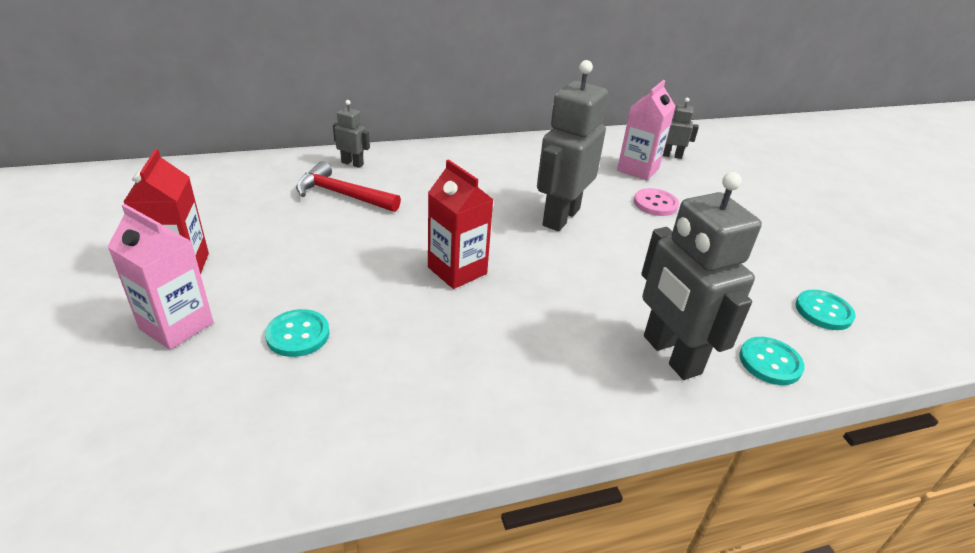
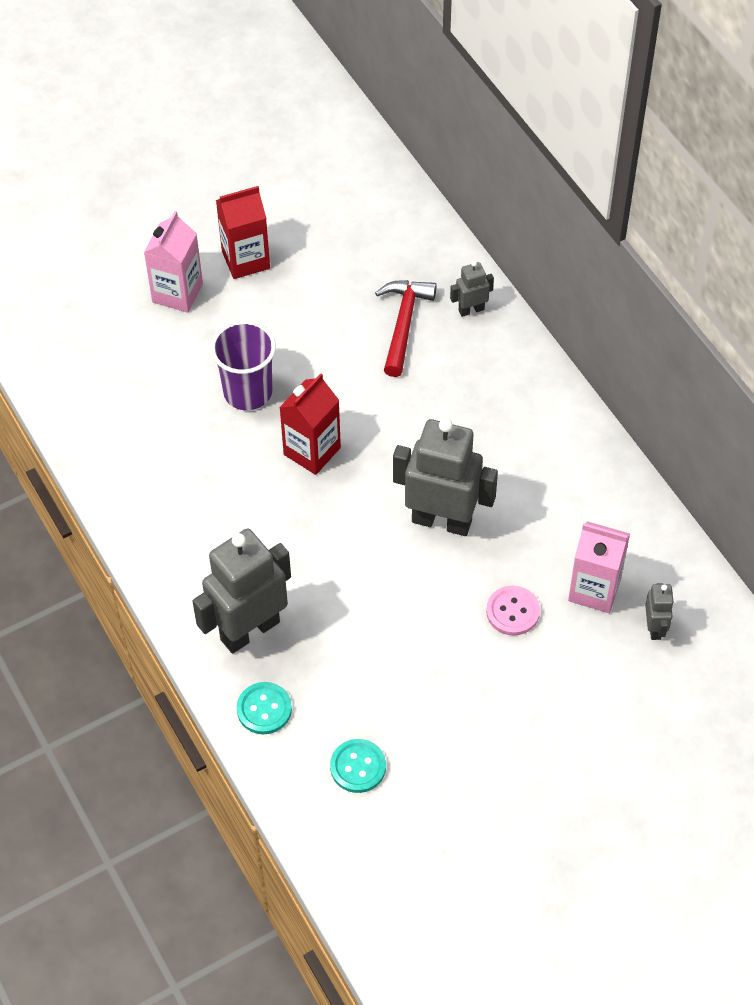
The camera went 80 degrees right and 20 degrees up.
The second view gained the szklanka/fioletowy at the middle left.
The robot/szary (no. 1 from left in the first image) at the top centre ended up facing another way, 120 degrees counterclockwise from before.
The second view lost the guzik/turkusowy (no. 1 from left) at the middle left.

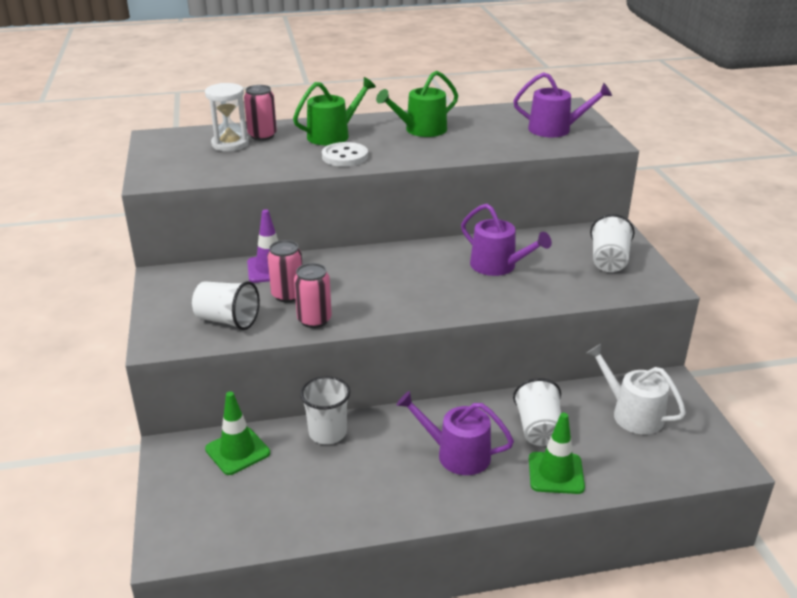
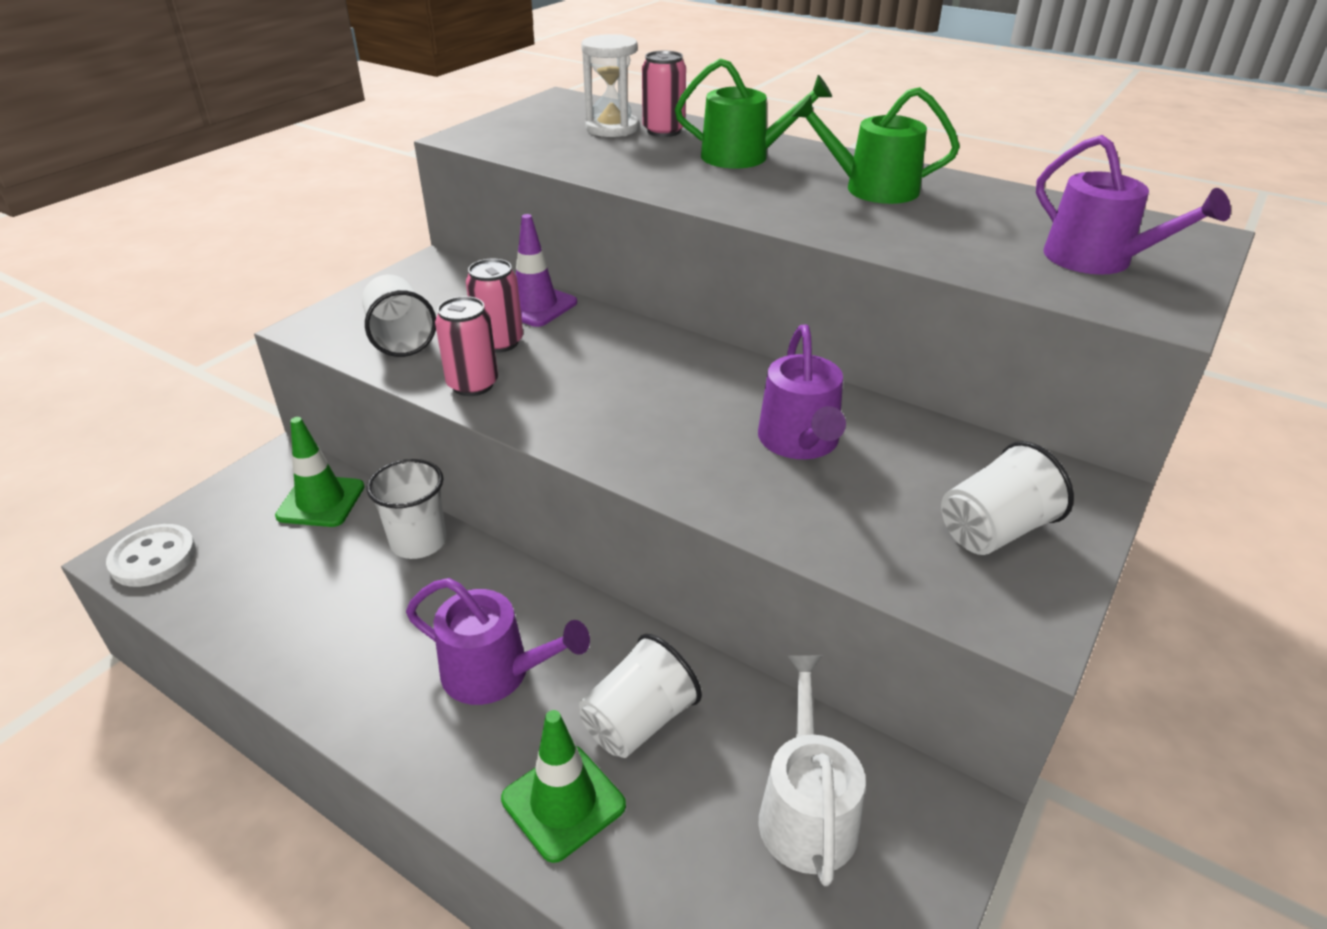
The camera went 45 degrees right and 5 degrees up.
The guzik/biały ended up elsewhere, having gone from the top centre to the middle left.
The konewka/fioletowy (no. 1 from left) at the bottom centre ended up facing another way, 135 degrees clockwise from before.

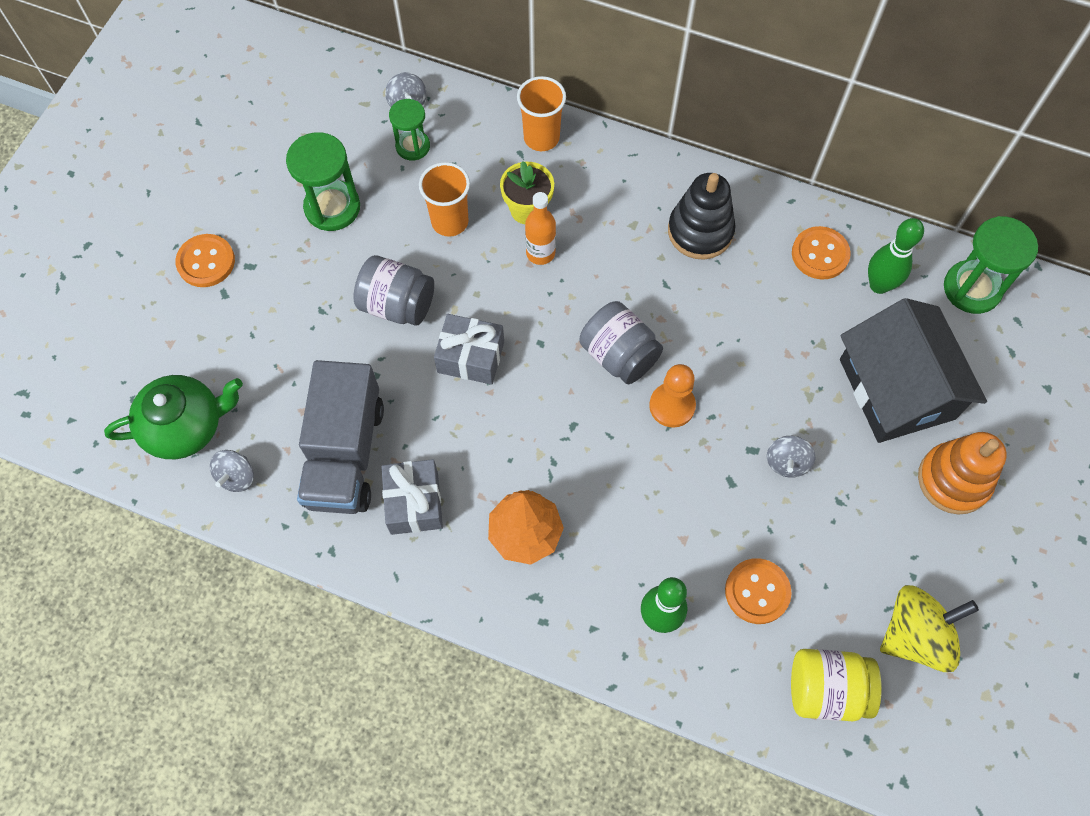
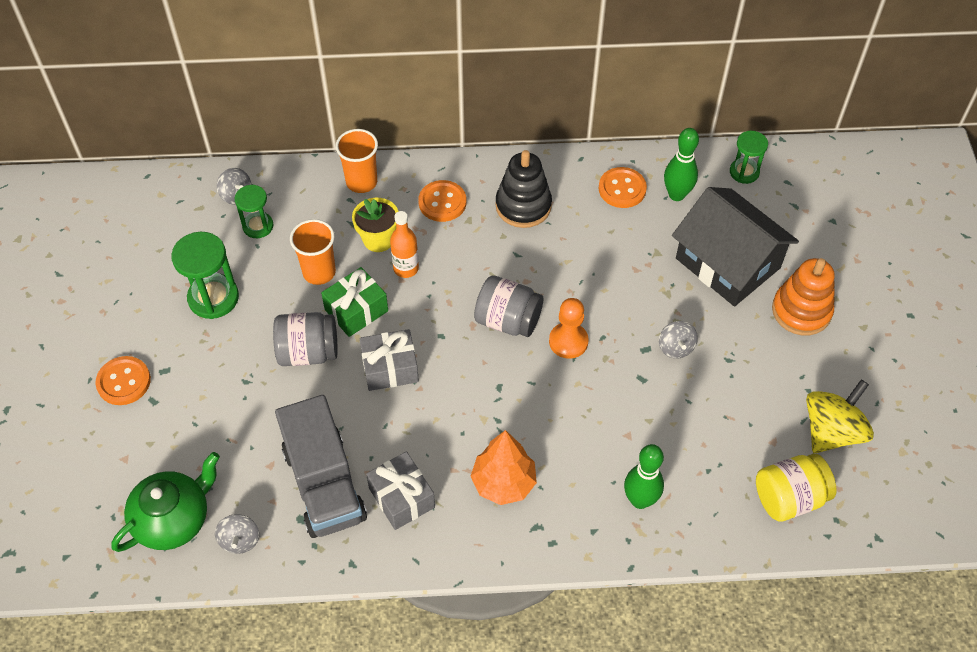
The camera went 25 degrees left and 10 degrees down.
The second view gained the prezent/zielony at the centre.
The guzik/pomarańczowy (no. 2 from left) ended up elsewhere, having gone from the bottom right to the top centre.
The size of the klepsydra/zielony (no. 3 from left) at the top right changed by a factor of 0.63.

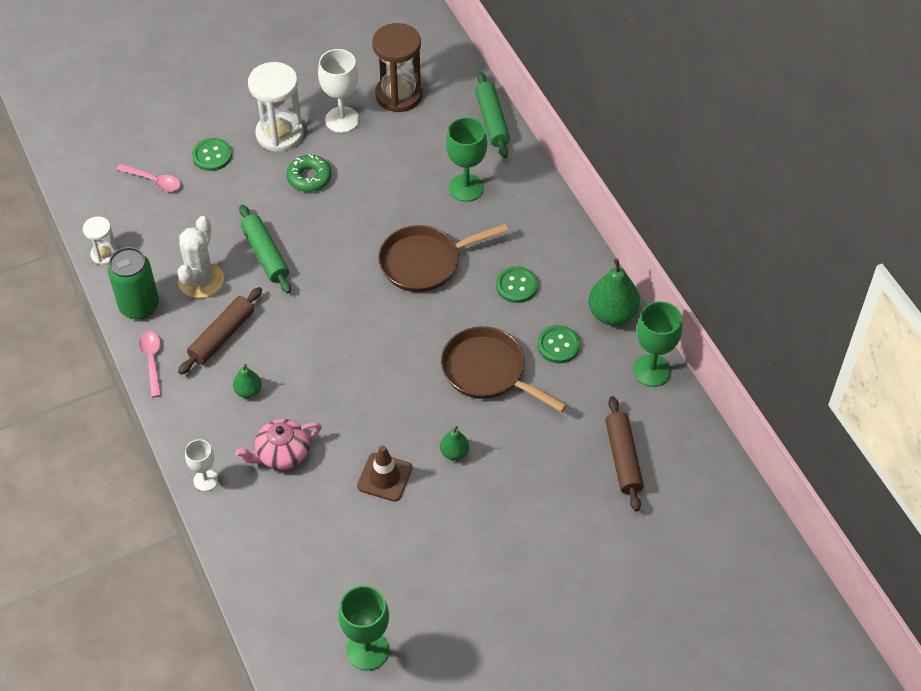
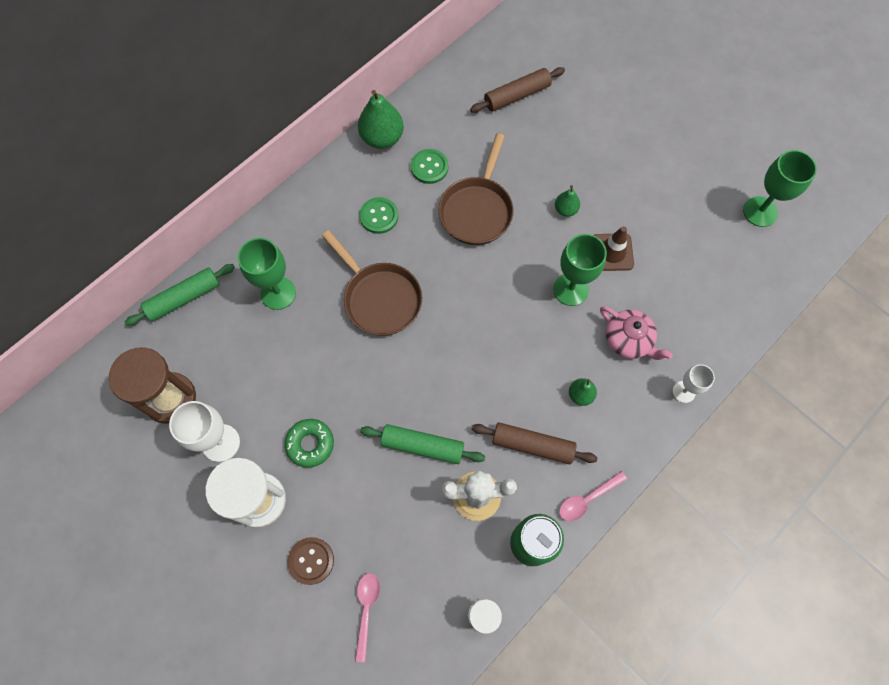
The camera went 110 degrees left and 15 degrees up.
What was the guzik/zielony (no. 1 from left) at the top left turned into the guzik/brązowy at the bottom centre.
The wałek do ciasta/zielony (no. 1 from left in the first image) at the middle left ended up facing another way, 60 degrees clockwise from before.
The kielich/zielony (no. 3 from left in the first image) ended up elsewhere, having gone from the middle right to the centre.

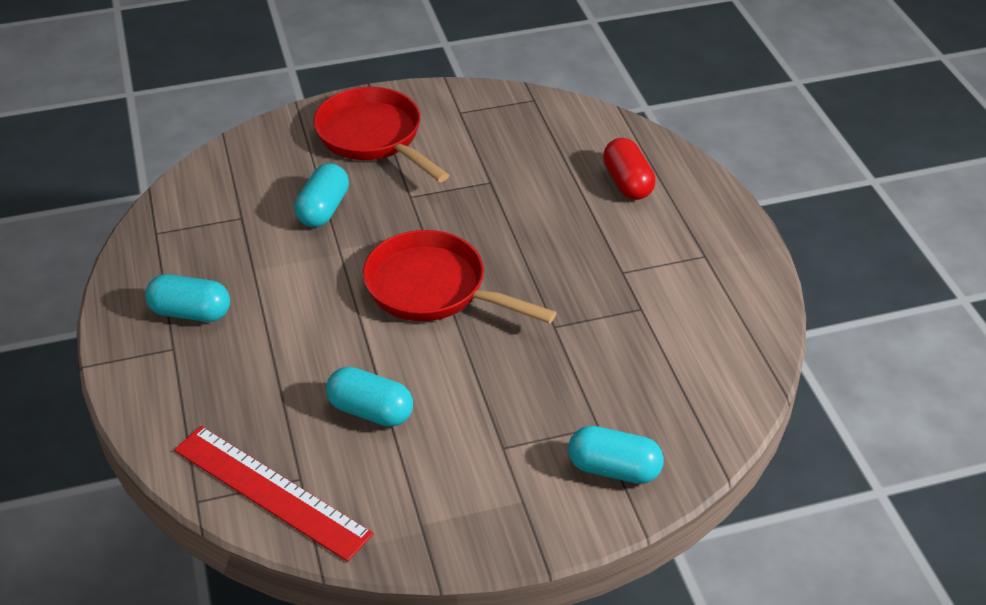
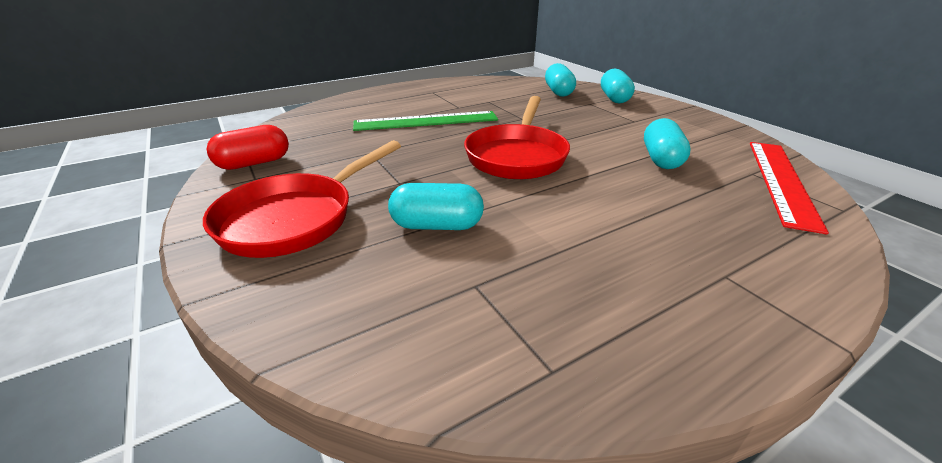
The camera went 105 degrees left and 10 degrees down.
The kapsułka/czerwony ended up elsewhere, having gone from the top centre to the top left.
The second view gained the linijka/zielony at the top centre.
The kapsułka/turkusowy (no. 1 from left in the first image) ended up elsewhere, having gone from the middle left to the top centre.

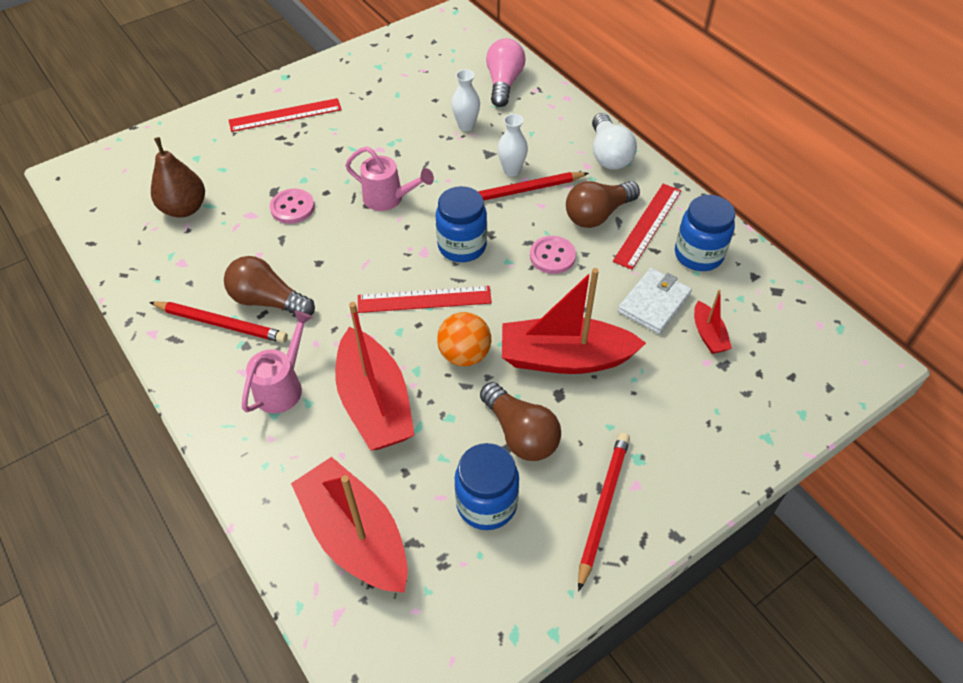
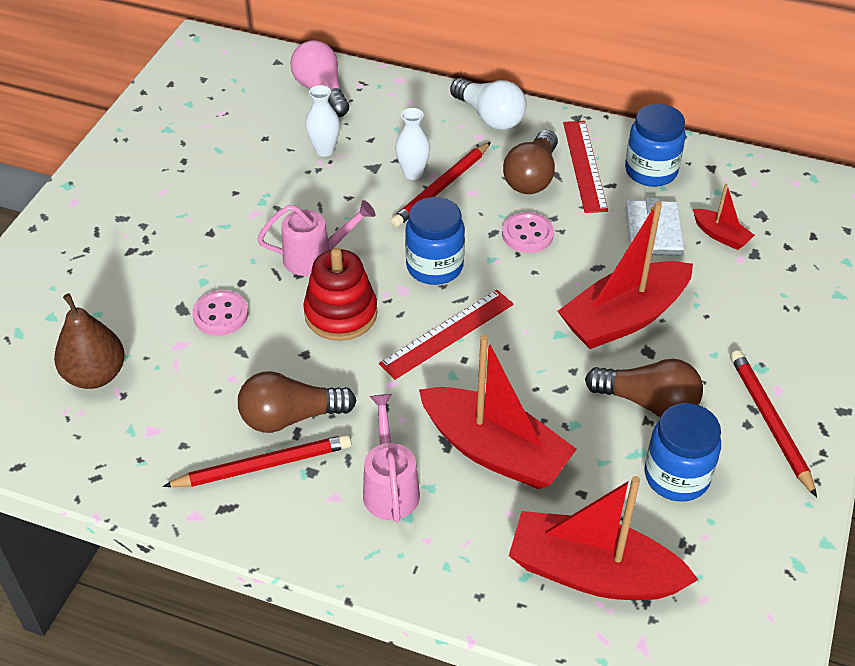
The camera went 35 degrees left and 5 degrees down.
The second view gained the zabawka nakładanka/czerwony at the centre.
The second view lost the linijka/czerwony (no. 1 from left) at the top left.
The second view lost the piłka/pomarańczowy at the centre.

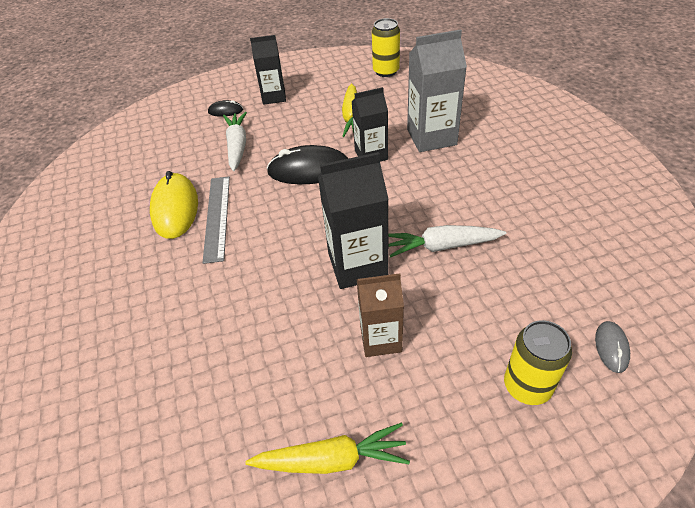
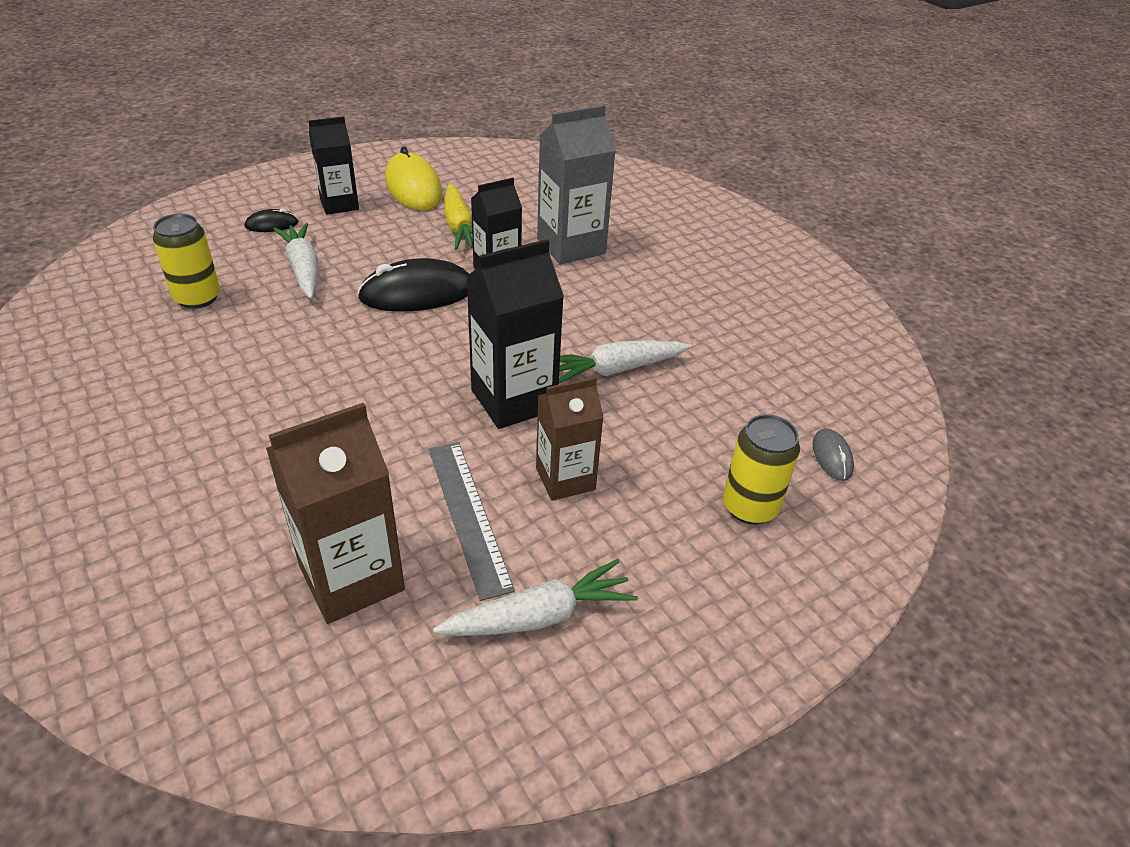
The camera went 20 degrees left and 5 degrees down.
The puszka/żółty (no. 1 from left) ended up elsewhere, having gone from the top centre to the top left.
The second view gained the karton mleka/brązowy (no. 1 from left) at the middle left.
The myszka/żółty ended up elsewhere, having gone from the middle left to the top centre.
The linijka/szary ended up elsewhere, having gone from the middle left to the centre.
What was the marchewka/żółty (no. 1 from left) at the bottom centre turned into the marchewka/biały (no. 2 from left) at the bottom centre.

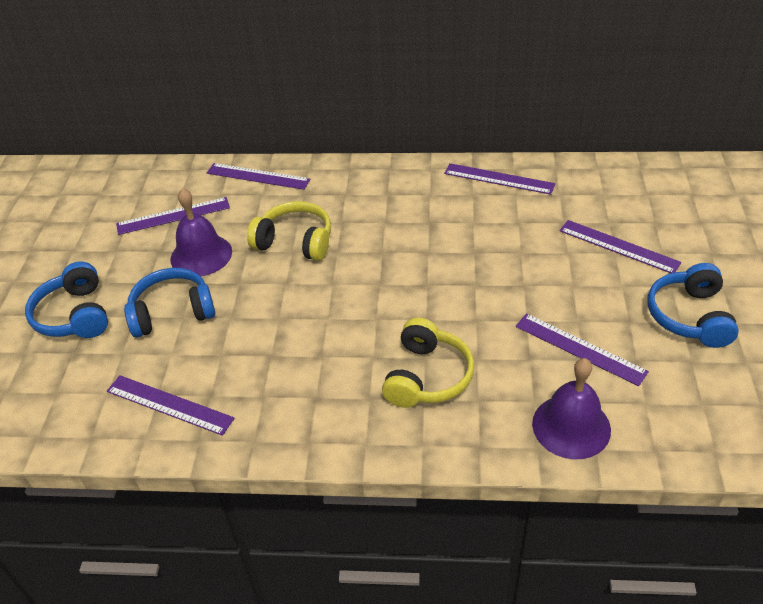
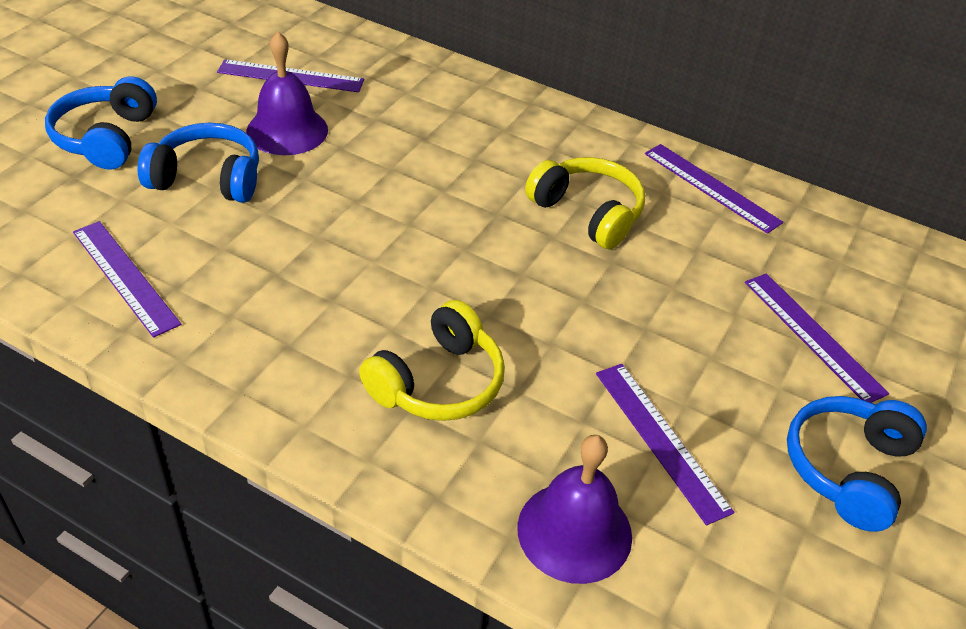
The camera went 20 degrees right and 0 degrees up.
The słuchawki/żółty (no. 1 from left in the first image) ended up elsewhere, having gone from the centre to the top centre.
The second view lost the linijka/fioletowy (no. 3 from left) at the top centre.

